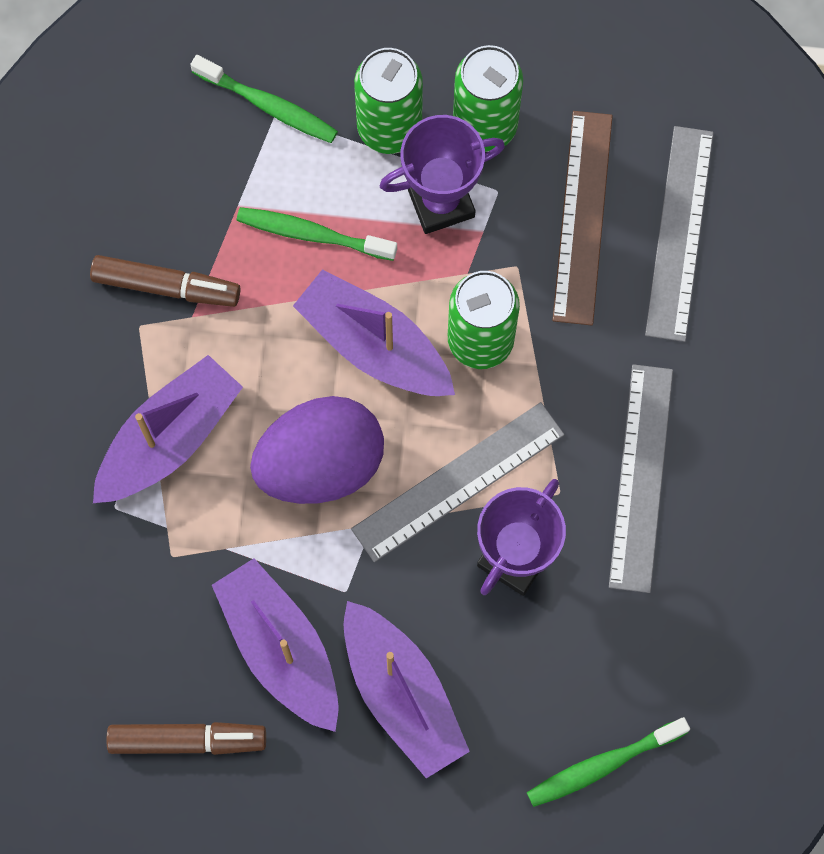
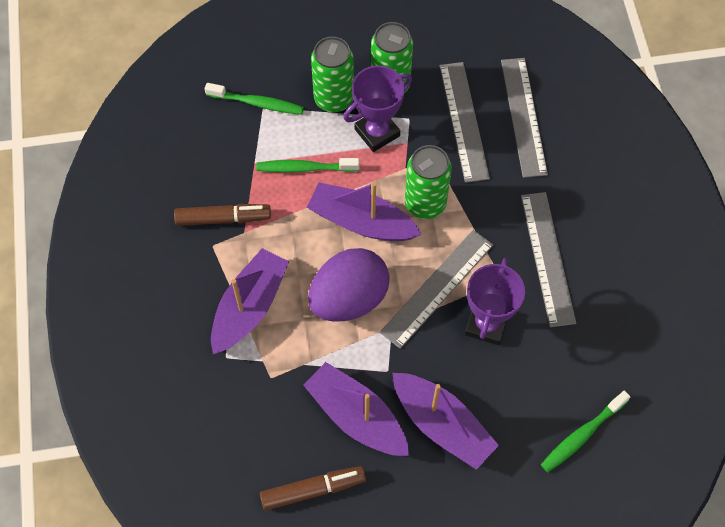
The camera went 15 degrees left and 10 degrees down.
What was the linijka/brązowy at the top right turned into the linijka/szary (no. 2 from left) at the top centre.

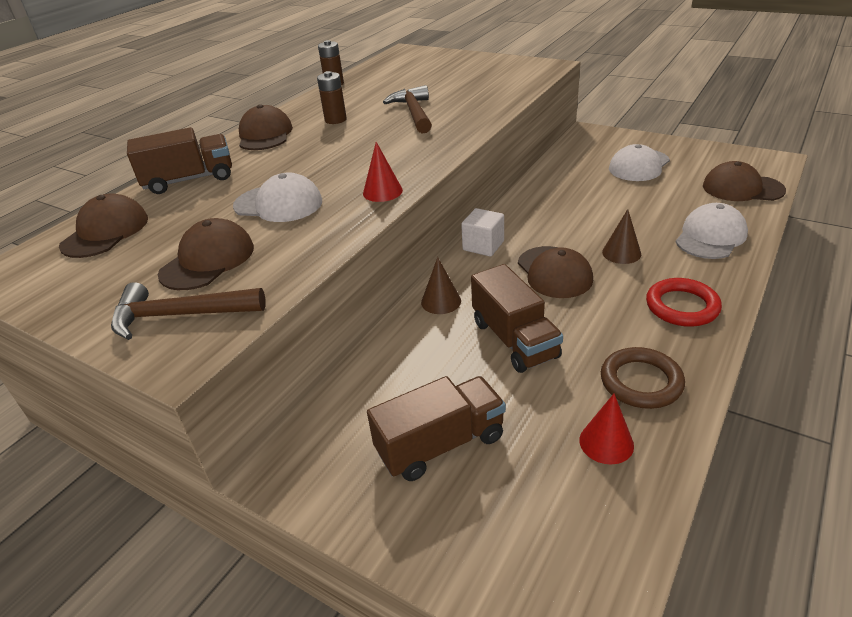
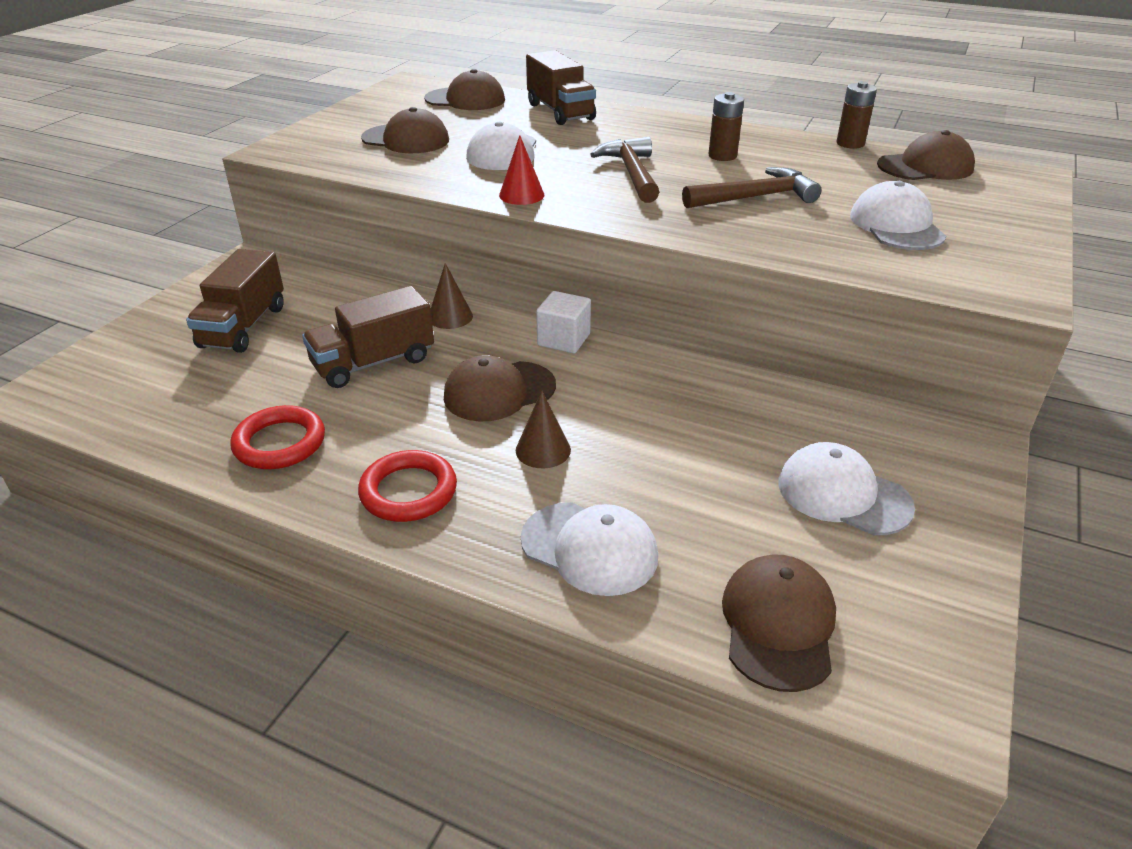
The camera went 80 degrees right and 0 degrees up.
The ciężarówka/brązowy (no. 2 from left in the first image) at the bottom centre ended up facing another way, 45 degrees clockwise from before.
What was the pierścień/brązowy at the middle right turned into the pierścień/czerwony (no. 1 from left) at the middle left.
The młotek/brązowy (no. 1 from left) ended up elsewhere, having gone from the middle left to the top centre.
The second view gained the czapka/biały (no. 4 from left) at the top right.
The czapka/brązowy (no. 3 from left in the first image) ended up elsewhere, having gone from the top left to the top right.
The second view lost the stożek/czerwony (no. 2 from left) at the bottom right.

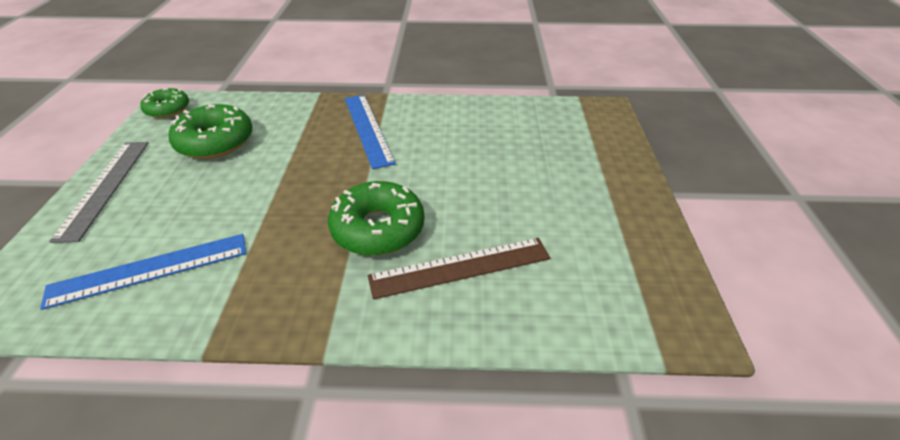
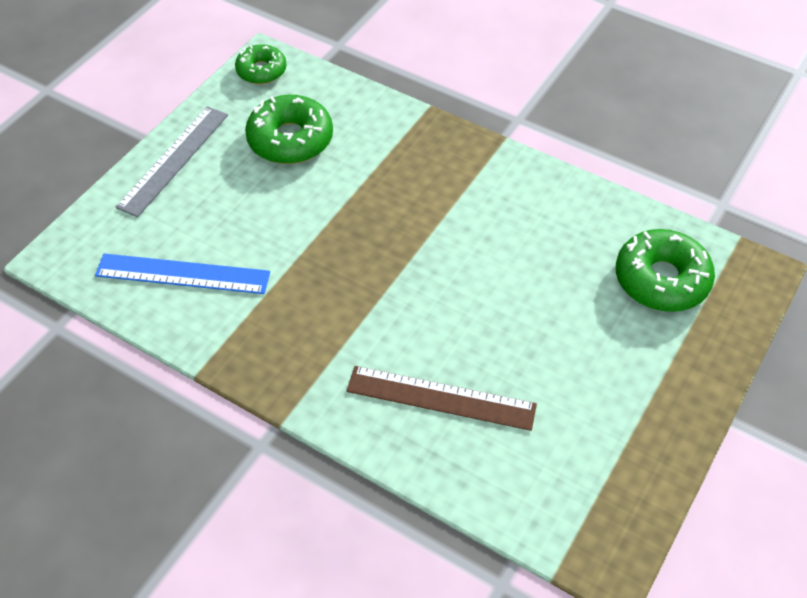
The camera went 30 degrees right and 10 degrees up.
The donut/zielony (no. 3 from left) ended up elsewhere, having gone from the centre to the middle right.
The second view lost the linijka/niebieski (no. 2 from left) at the top centre.

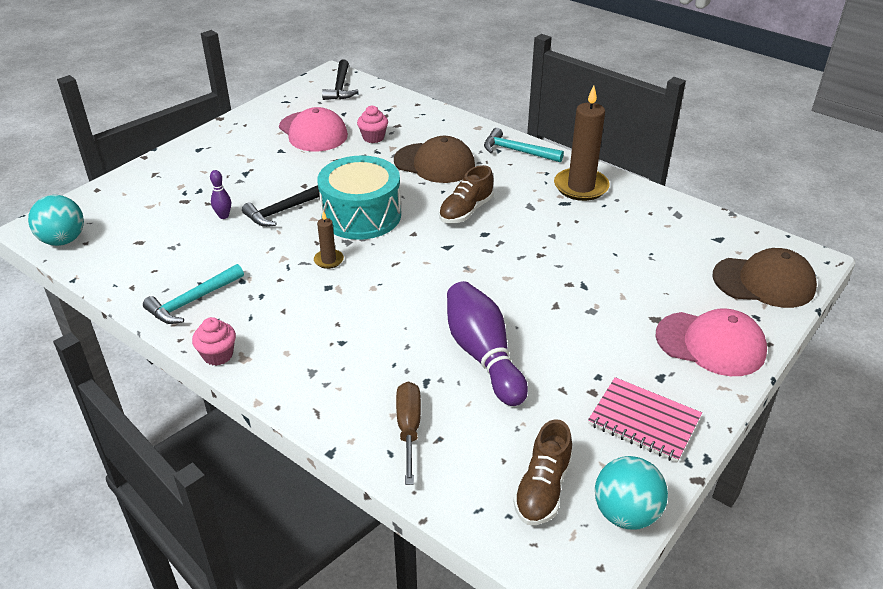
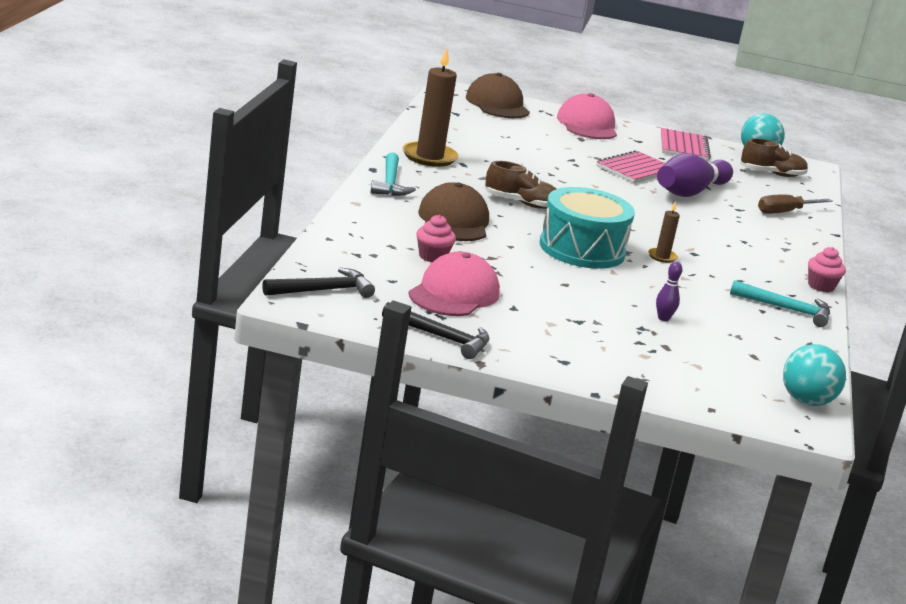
The camera went 120 degrees left and 15 degrees down.
The młotek/czarny (no. 1 from left in the first image) ended up elsewhere, having gone from the middle left to the centre.
The second view gained the zeszyt/różowy (no. 1 from left) at the top right.

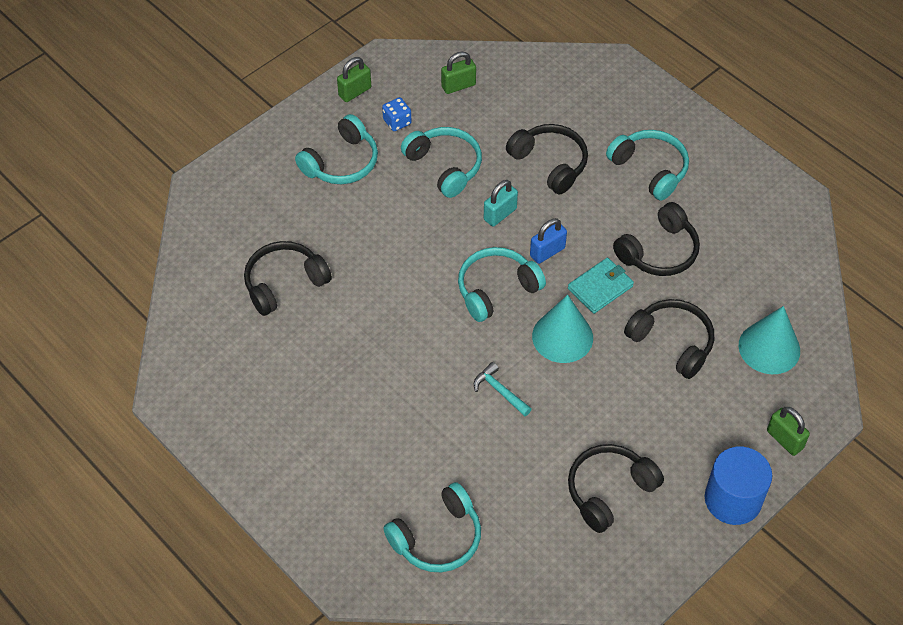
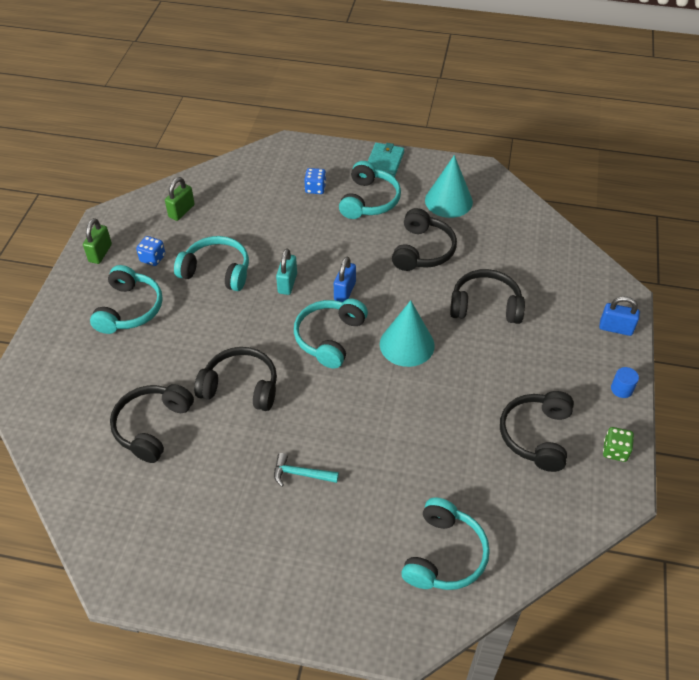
The camera went 35 degrees left and 5 degrees down.
The słuchawki/czarny (no. 2 from left) ended up elsewhere, having gone from the top centre to the centre.
The młotek/turkusowy ended up elsewhere, having gone from the centre to the bottom centre.
The second view gained the kostka do gry/niebieski (no. 2 from left) at the top centre.
The słuchawki/turkusowy (no. 5 from left in the first image) at the top right ended up facing another way, 90 degrees clockwise from before.
The portfel/turkusowy ended up elsewhere, having gone from the centre to the top centre.
The stożek/turkusowy (no. 2 from left) ended up elsewhere, having gone from the middle right to the top centre.
What was the kłódka/zielony (no. 3 from left) at the bottom right turned into the kłódka/niebieski (no. 2 from left) at the middle right.
The second view gained the kostka do gry/zielony at the middle right.
The size of the walec/niebieski at the bottom right changed by a factor of 0.44.

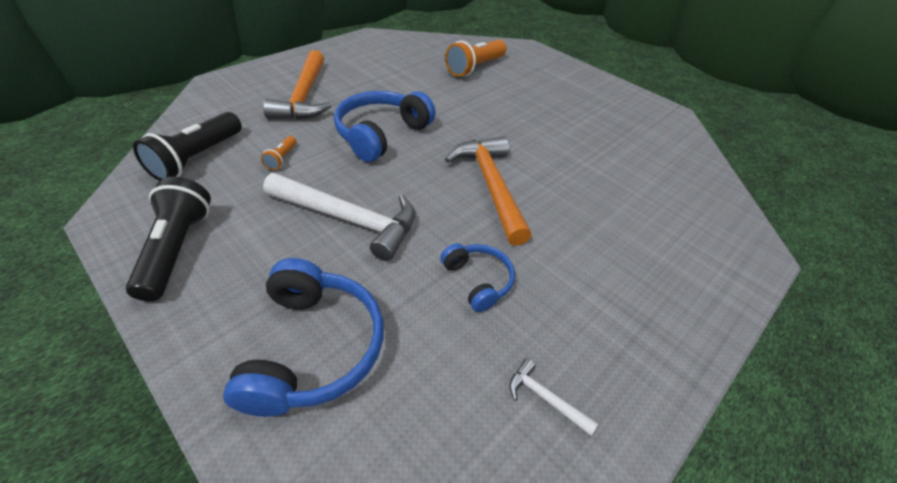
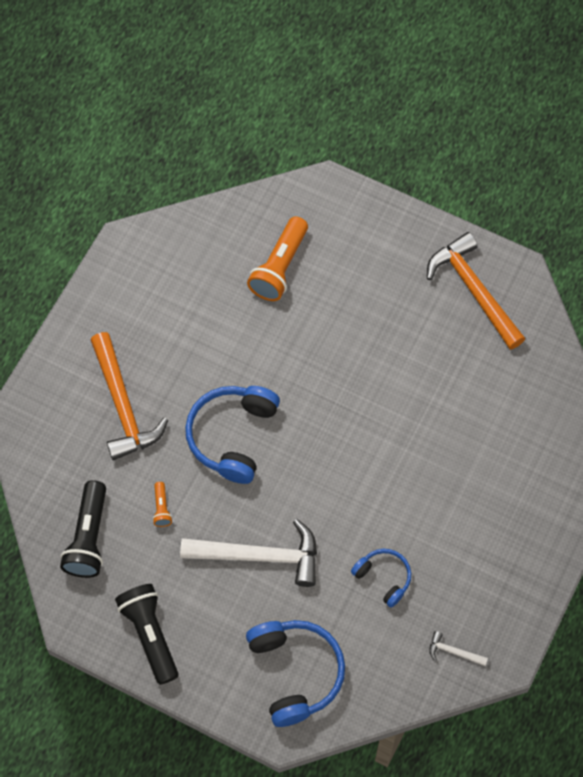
The camera went 15 degrees left and 20 degrees up.
The młotek/pomarańczowy (no. 2 from left) ended up elsewhere, having gone from the centre to the middle right.

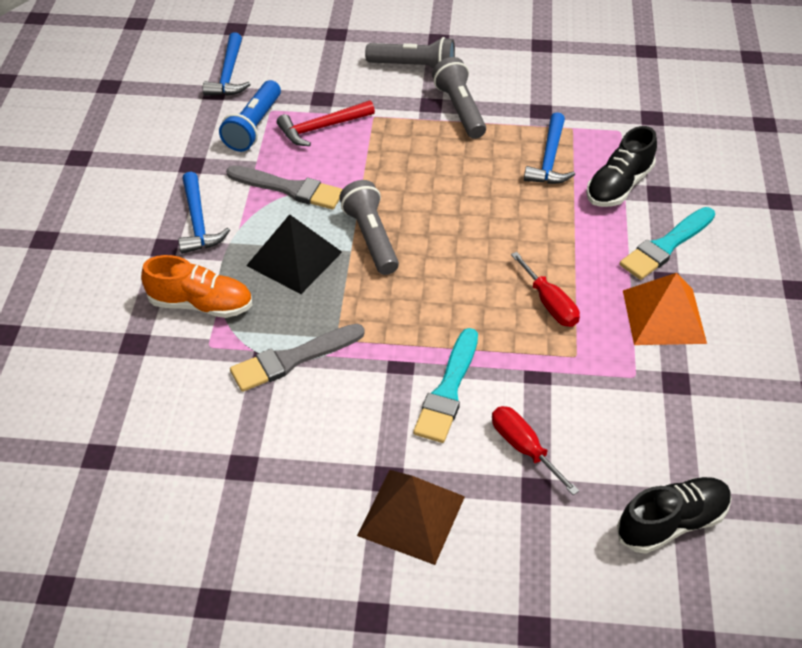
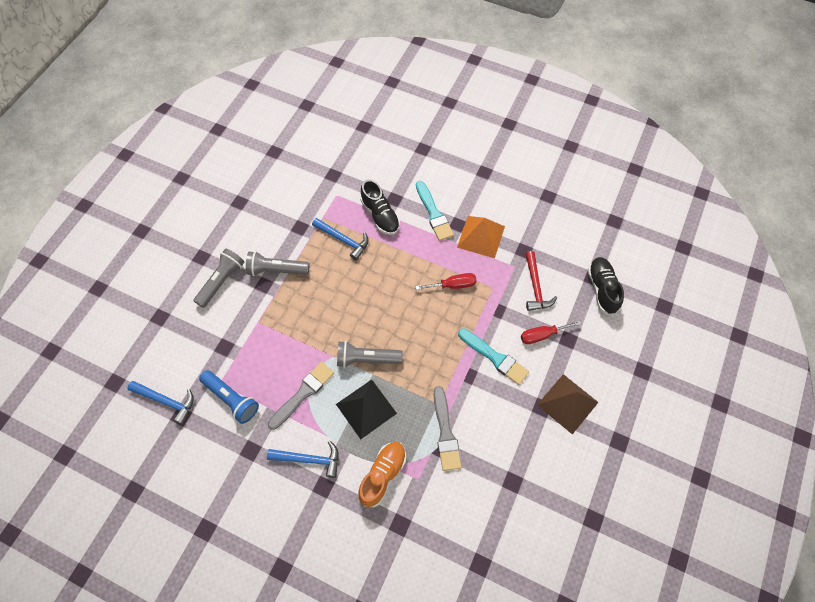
The camera went 70 degrees left and 15 degrees up.
The młotek/czerwony ended up elsewhere, having gone from the top centre to the centre.

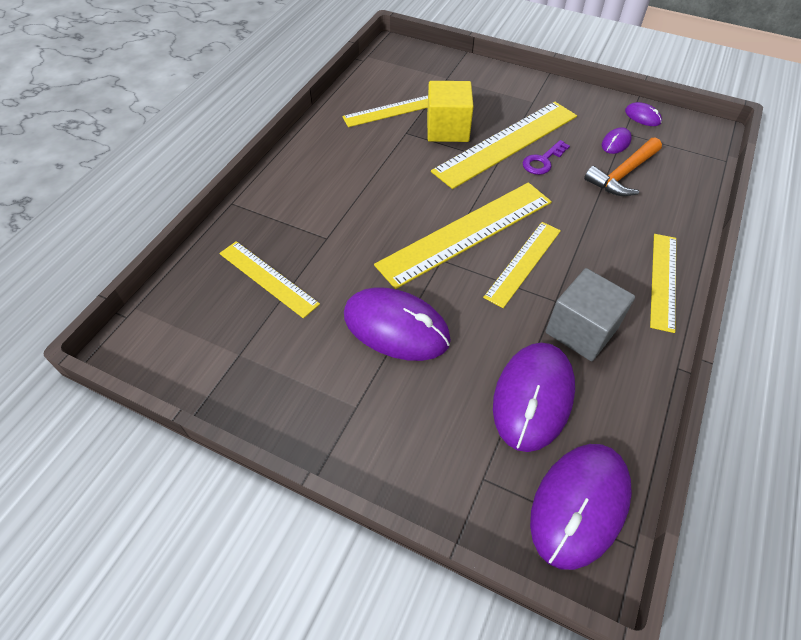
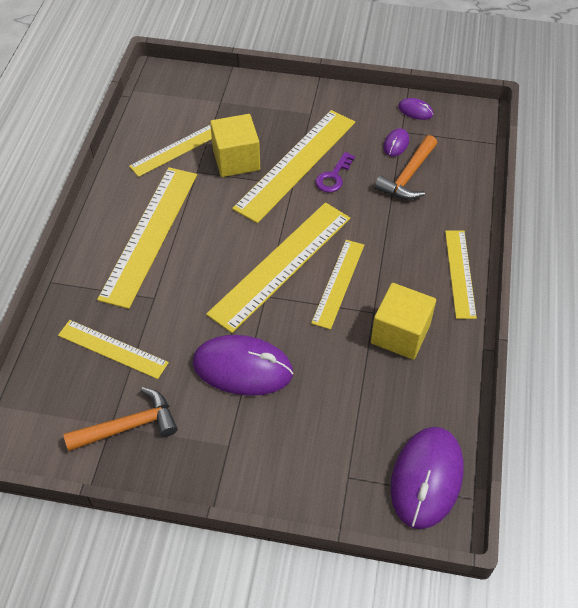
The camera went 15 degrees left and 0 degrees up.
The second view gained the młotek/pomarańczowy (no. 1 from left) at the bottom left.
The second view gained the linijka/żółty (no. 2 from left) at the middle left.
What was the sześcian/szary at the middle right turned into the sześcian/żółty (no. 2 from left) at the middle right.
The second view lost the myszka/fioletowy (no. 2 from left) at the middle right.

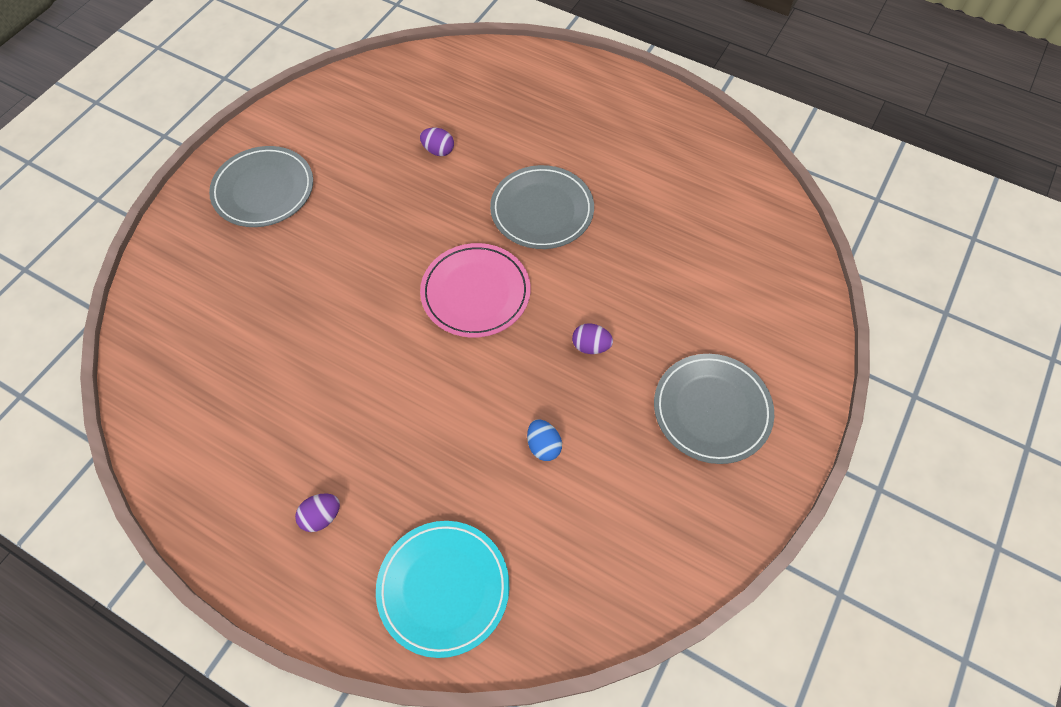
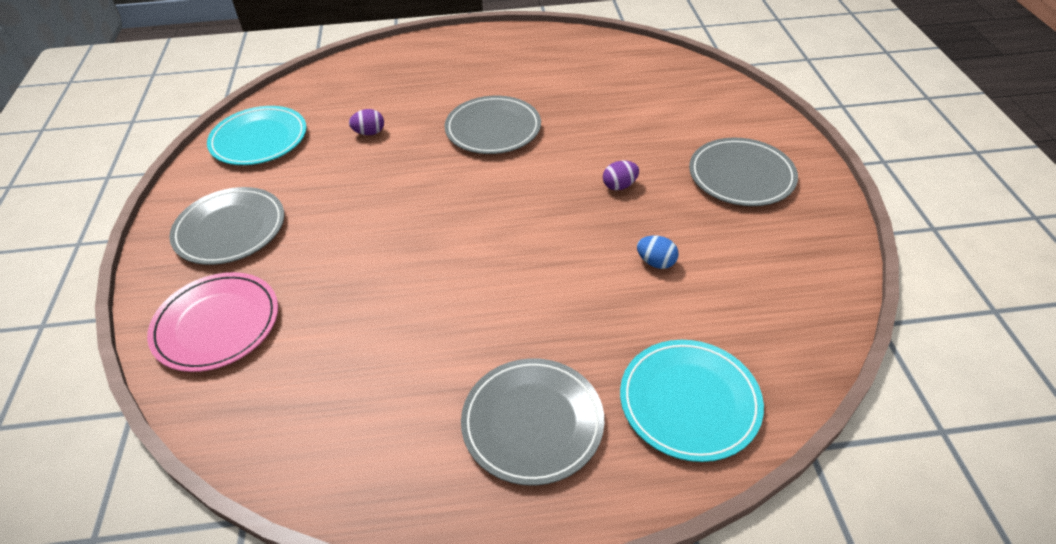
The camera went 35 degrees left and 15 degrees down.
The talerz/różowy ended up elsewhere, having gone from the centre to the middle left.
The second view gained the talerz/turkusowy (no. 1 from left) at the top left.
Where the jajko/fioletowy (no. 1 from left) stood at the bottom left, the talerz/szary (no. 3 from left) came to stand at the bottom centre.

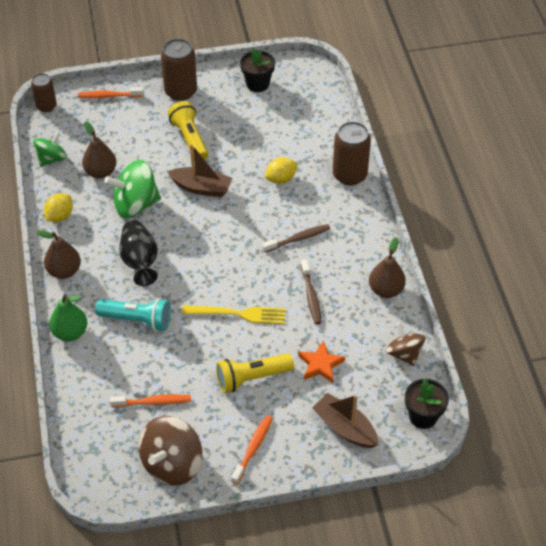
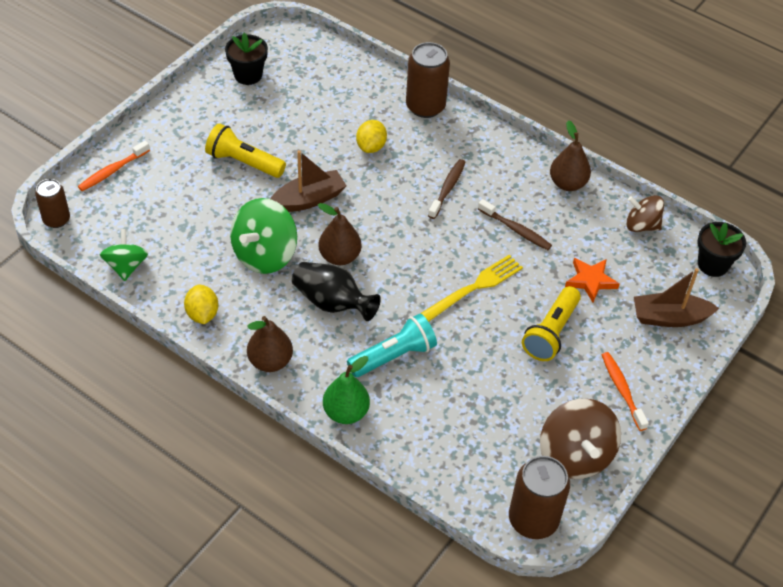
The camera went 45 degrees left and 0 degrees up.
The gruszka/brązowy (no. 2 from left) ended up elsewhere, having gone from the top left to the centre.
The puszka/brązowy (no. 2 from left in the first image) ended up elsewhere, having gone from the top left to the bottom right.
The second view lost the szczoteczka do zębów/pomarańczowy (no. 2 from left) at the bottom left.

